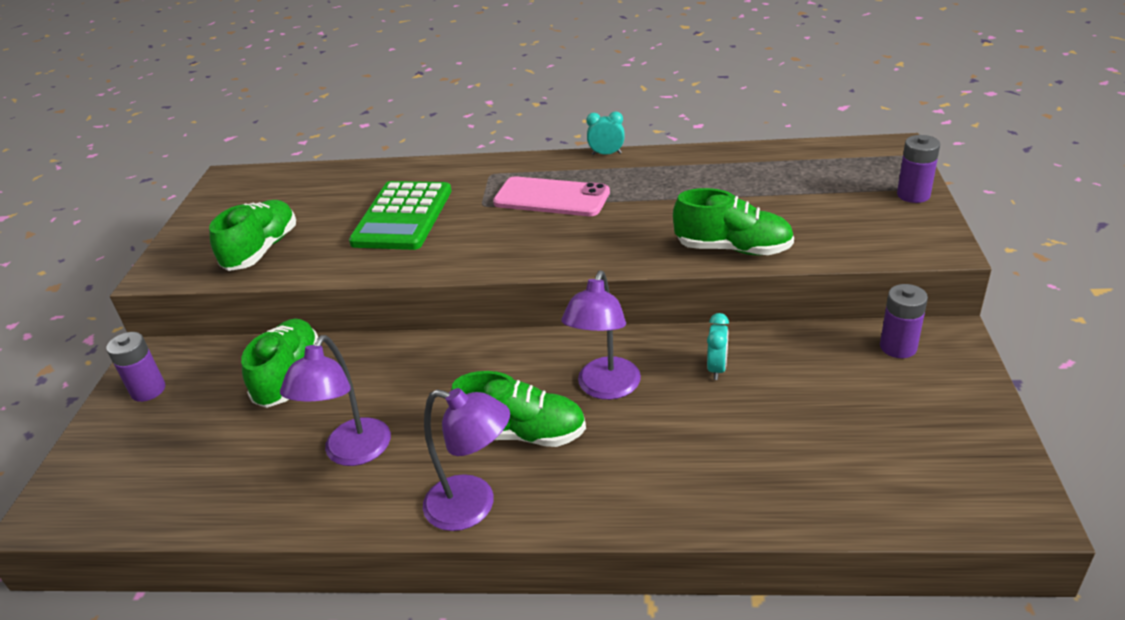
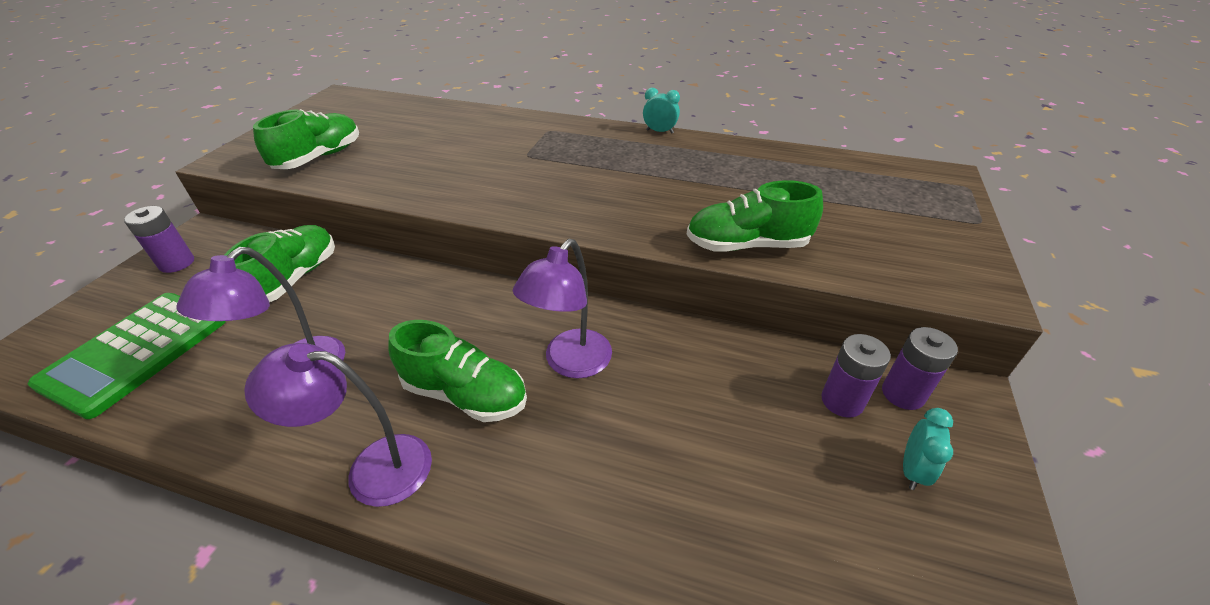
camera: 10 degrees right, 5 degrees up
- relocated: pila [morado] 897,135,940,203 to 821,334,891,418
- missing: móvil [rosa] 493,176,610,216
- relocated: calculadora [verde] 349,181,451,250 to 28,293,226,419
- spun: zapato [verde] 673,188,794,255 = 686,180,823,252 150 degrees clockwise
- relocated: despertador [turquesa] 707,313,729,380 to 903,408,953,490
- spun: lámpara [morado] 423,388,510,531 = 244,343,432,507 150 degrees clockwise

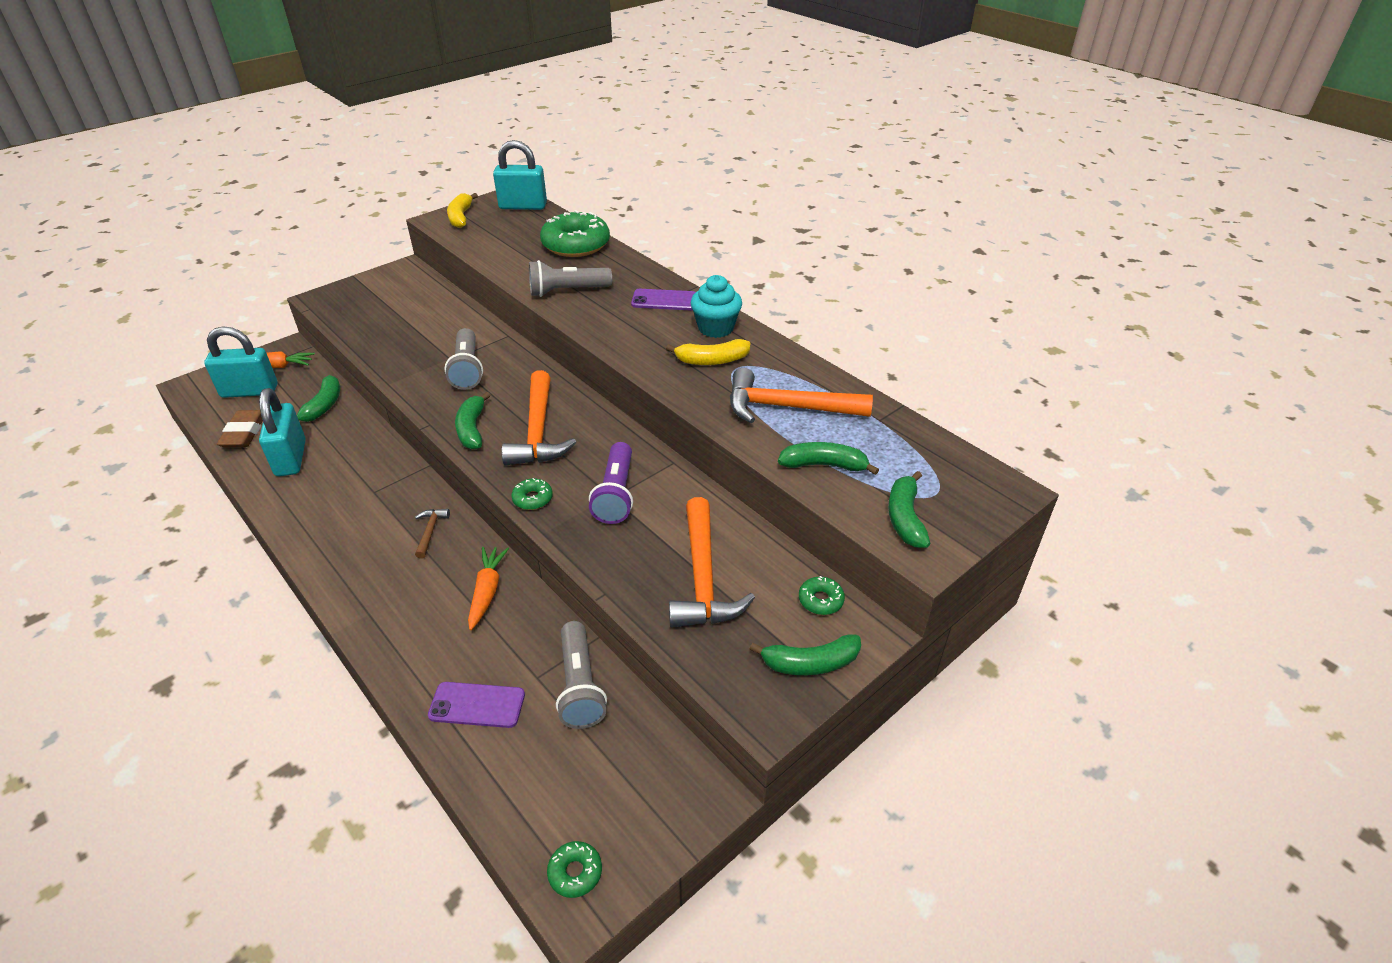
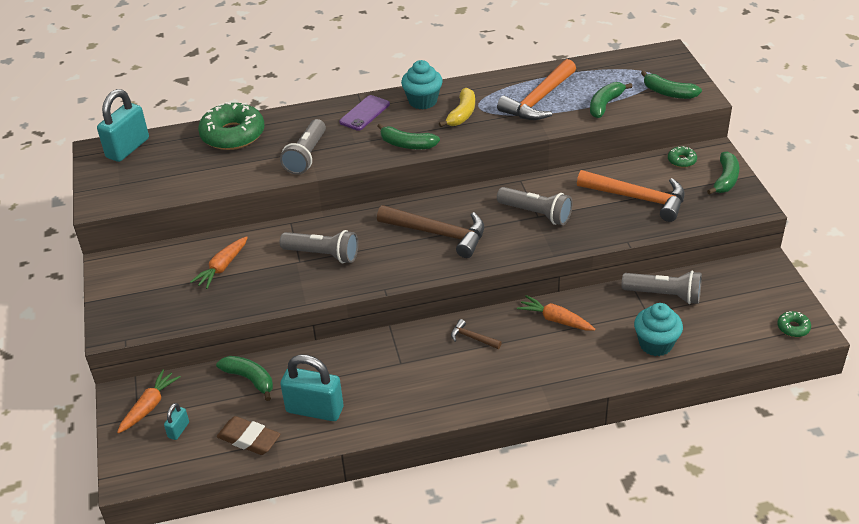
camera: 60 degrees left, 0 degrees up
- missing: plátano [amarillo] 447,193,478,228
- size: candado [turquesa] 204,326,278,398 = 164,403,189,440 x0.46
- colour: martillo [naranja] 502,370,576,466 to martillo [marrón] 377,205,484,258
- relocated: plátano [verde] 455,392,491,449 to 377,123,440,149
- colour: lámpara de mano [morado] 589,442,633,524 to lámpara de mano [gris] 497,187,573,225
- missing: rosquilla [verde] 511,478,553,510
- exchanged: móvil [morado] 428,682,525,728 to magdalena [turquesa] 634,303,683,356
- appeared: zanahoria [naranja] 190,236,248,289

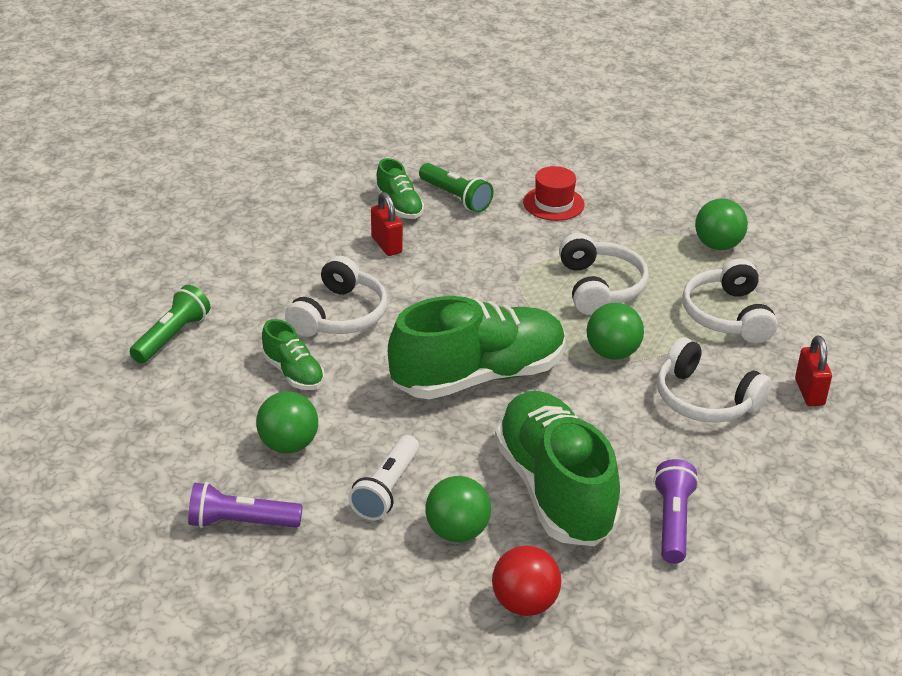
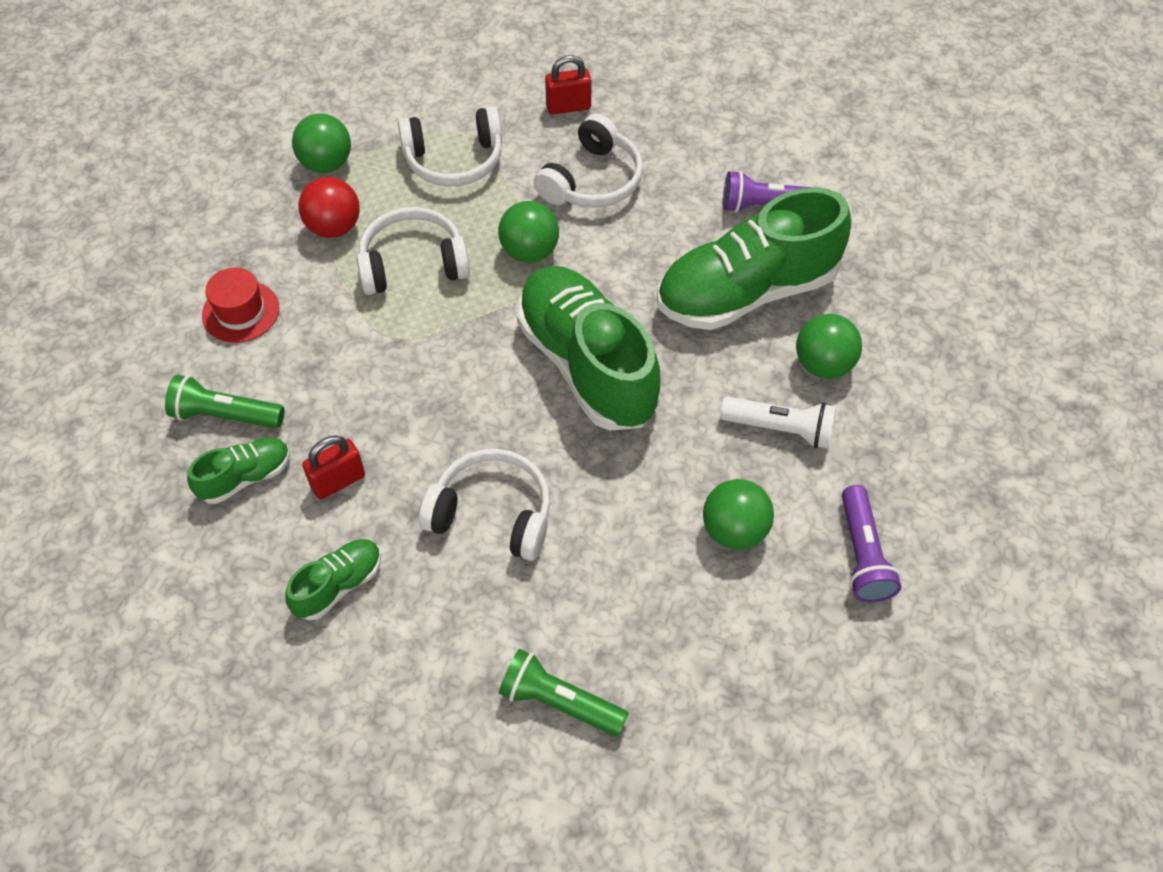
camera: 95 degrees left, 20 degrees up
- spun: lámpara de mano [verde] 419,163,494,213 = 165,375,284,428 120 degrees counterclockwise
- relocated: zapato [verde] 262,319,324,390 to 285,539,381,620
- relocated: pelota [rojo] 492,546,561,616 to 298,177,360,238

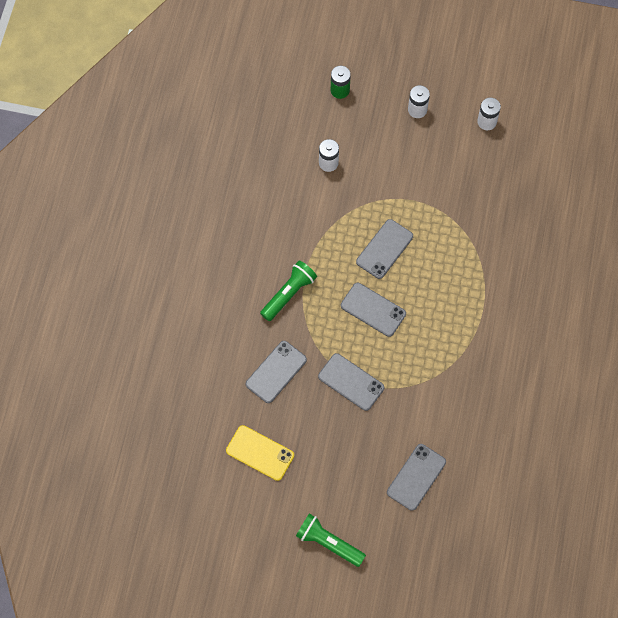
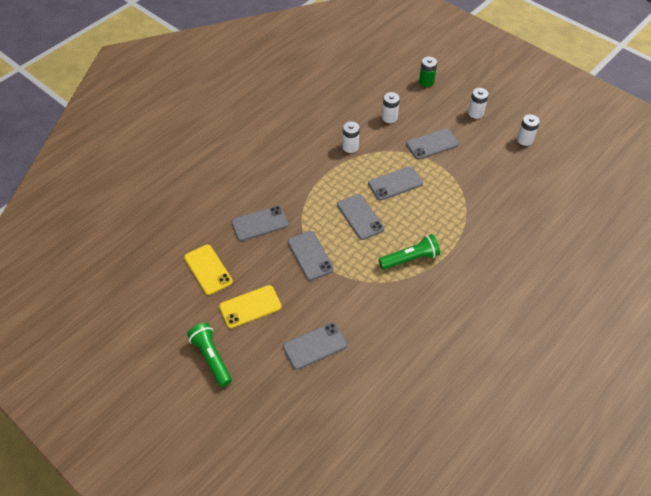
camera: 30 degrees right, 15 degrees down
- relocated: lámpara de mano [verde] 260,261,317,321 to 378,234,440,270
- appeared: pila [blanco] 342,121,360,153
- appeared: móvil [gris] 406,128,459,160
- appeared: móvil [amarillo] 219,285,282,328

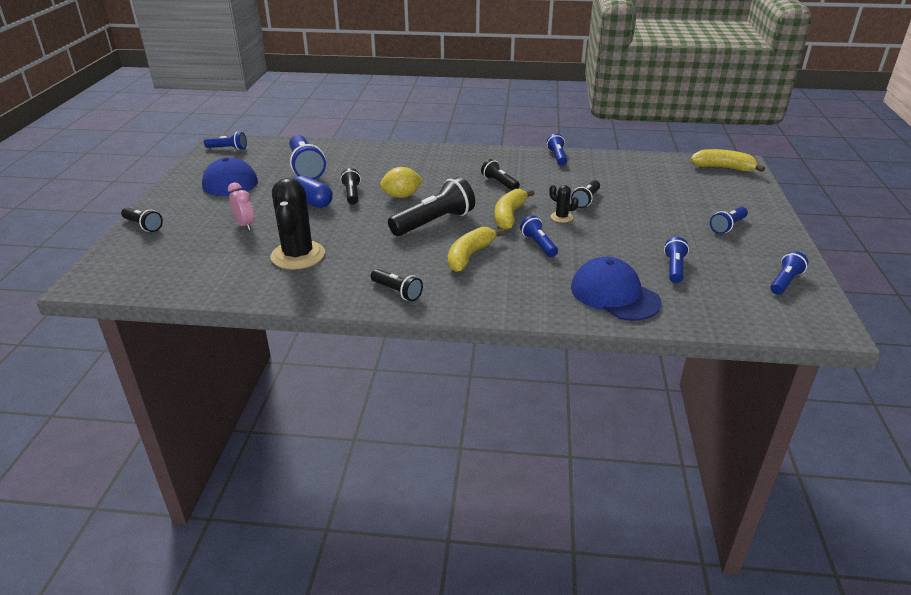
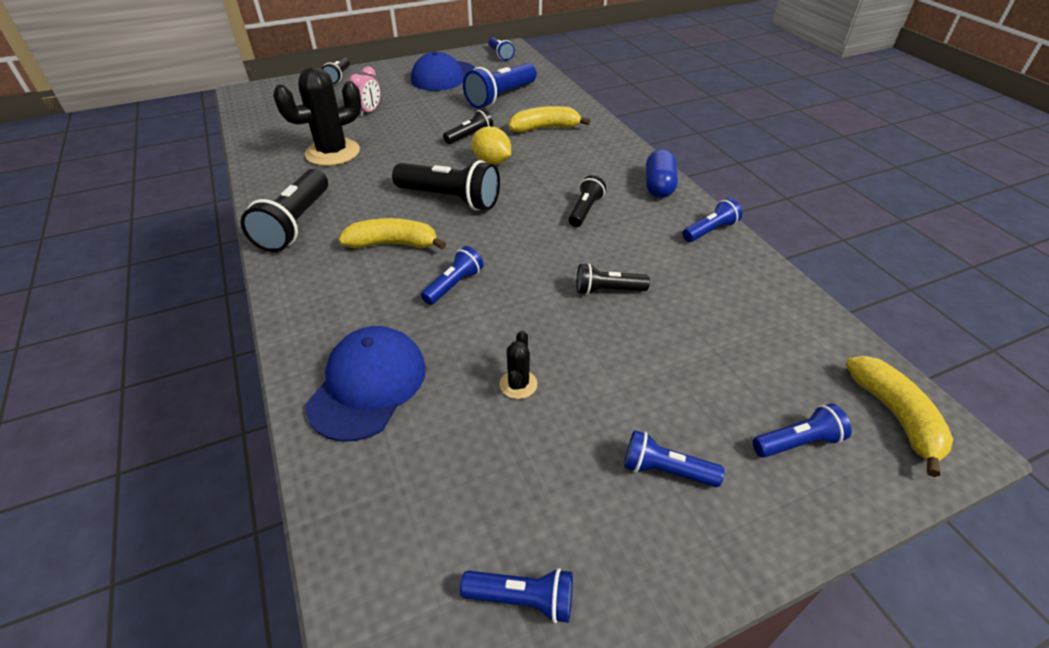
camera: 60 degrees right, 10 degrees up
- relocated: cápsula [azul] 293,176,333,208 to 646,149,678,198
- relocated: cactus [negro] 549,185,579,223 to 500,331,537,399
- relocated: plátano [amarillo] 494,189,535,230 to 509,106,590,133
- relocated: lámpara de mano [azul] 664,237,689,283 to 753,404,852,458
- size: lámpara de mano [negro] 371,269,423,301 = 241,169,328,252 x1.80

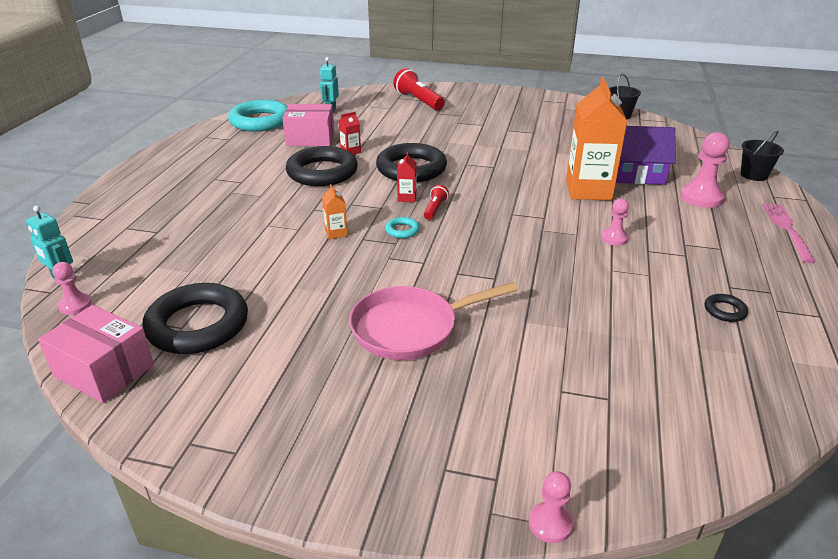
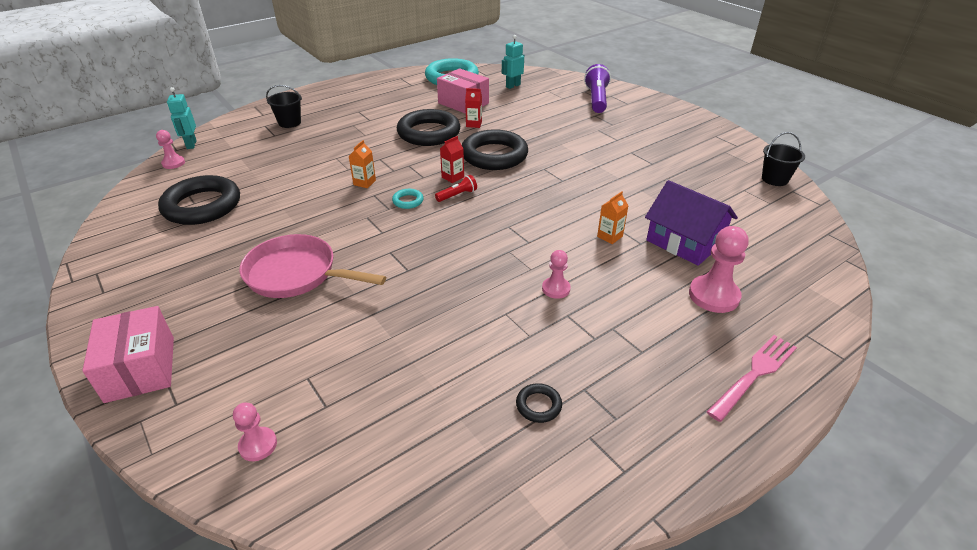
camera: 40 degrees right, 5 degrees up
- colour: lámpara de mano [rojo] 393,68,445,110 to lámpara de mano [morado] 584,64,611,113
- size: cartón de leche [naranja] 566,77,627,201 = 597,192,629,244 x0.42
- relocated: balde [negro] 741,130,784,181 to 266,85,302,128
- relocated: caja [rosa] 38,305,154,403 to 82,306,174,403
- relocated: peón [rosa] 529,471,573,543 to 233,403,277,461

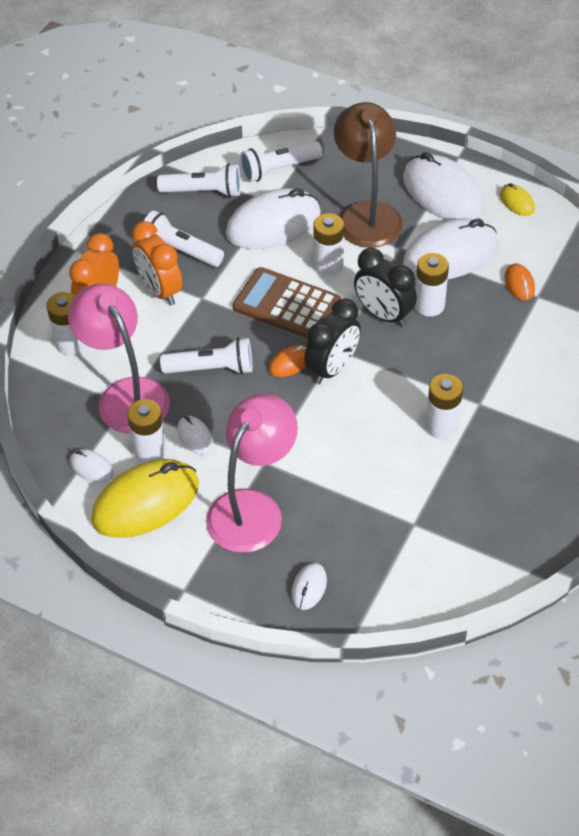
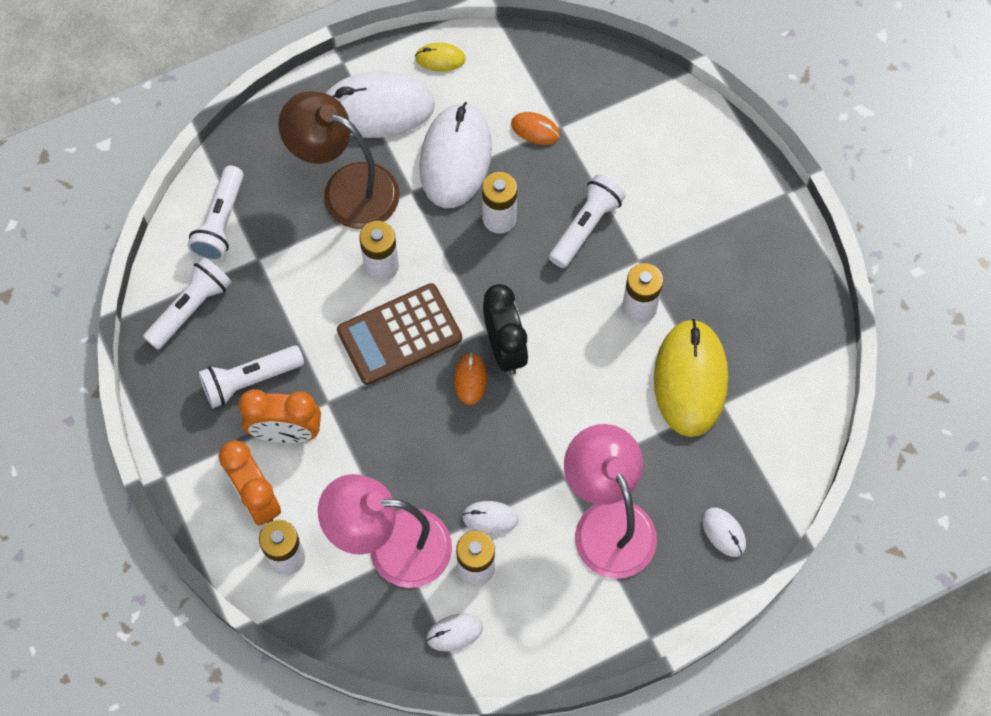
camera: 55 degrees left, 15 degrees up
- missing: ratón [blanco] 226,188,321,249
- missing: despertador [negro] 354,248,417,327
- relocated: lámpara de mano [blanco] 160,337,252,375 to 549,174,626,268
- relocated: ratón [amarillo] 91,459,199,538 to 654,319,728,437

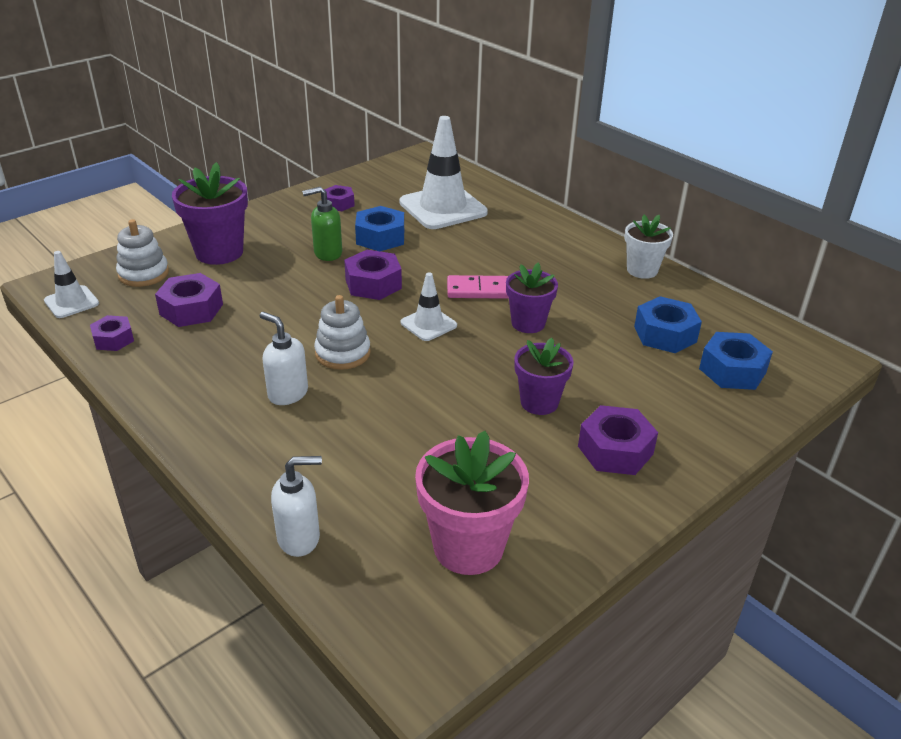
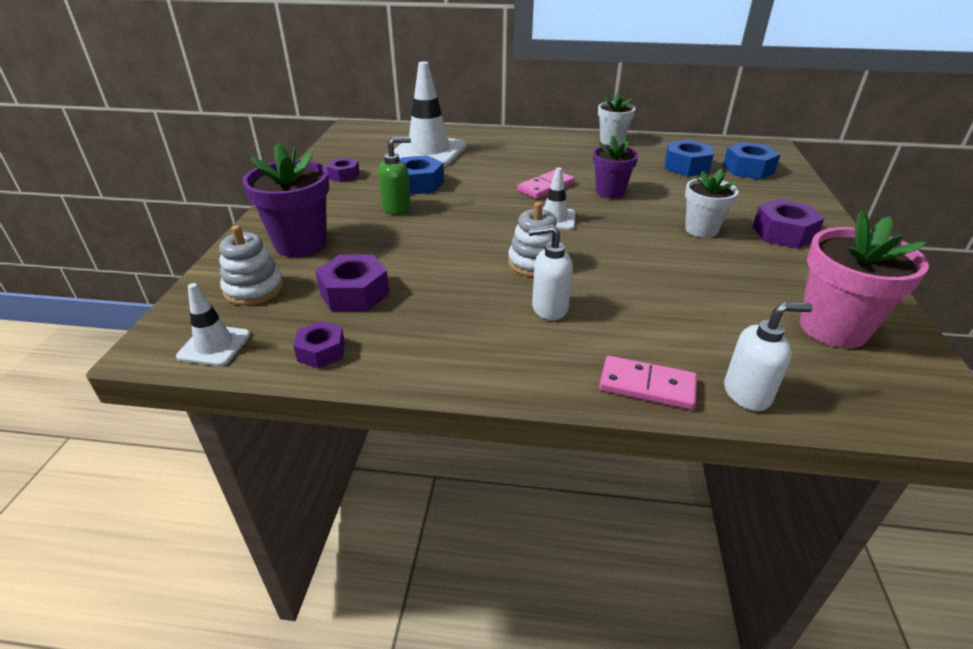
camera: 40 degrees left, 0 degrees up
- spun: dispensador de jabón [verde] 302,187,342,261 = 378,137,411,215 150 degrees counterclockwise
- missing: tuerca [morado] 344,250,402,300
- colour: maceta [morado] 514,338,574,415 to maceta [blanco] 685,169,738,238
- spun: dispensador de jabón [blanco] 271,456,322,557 = 724,302,813,411 45 degrees clockwise
- appeared: ficha de dominó [rosa] 599,356,697,410

